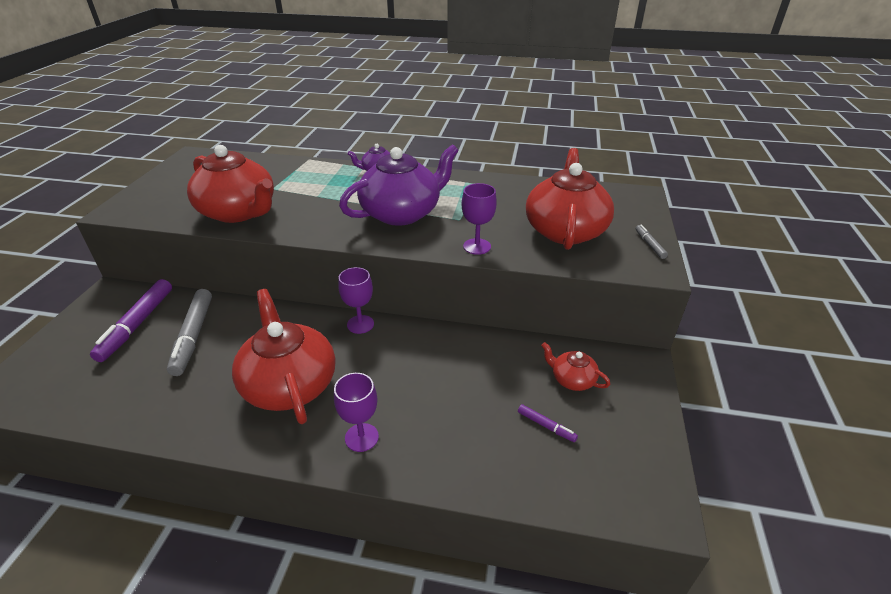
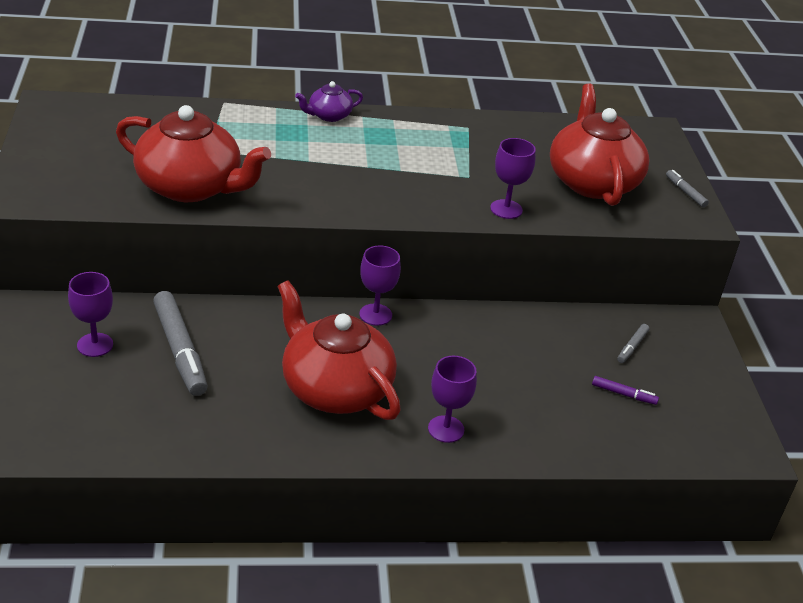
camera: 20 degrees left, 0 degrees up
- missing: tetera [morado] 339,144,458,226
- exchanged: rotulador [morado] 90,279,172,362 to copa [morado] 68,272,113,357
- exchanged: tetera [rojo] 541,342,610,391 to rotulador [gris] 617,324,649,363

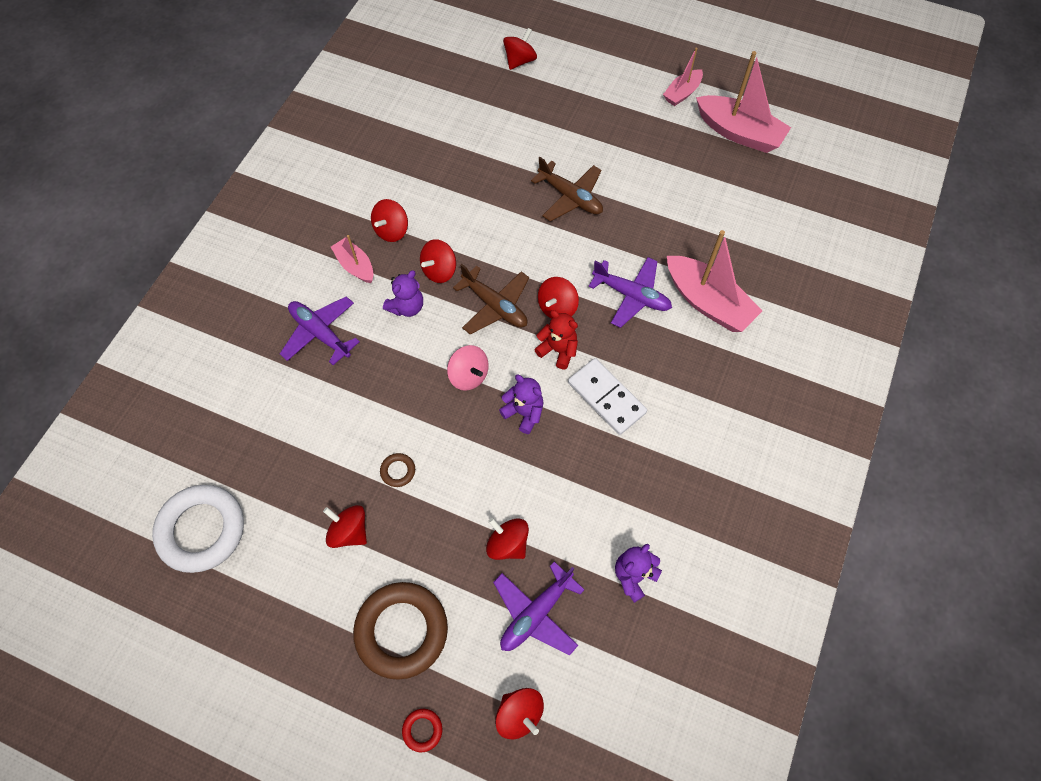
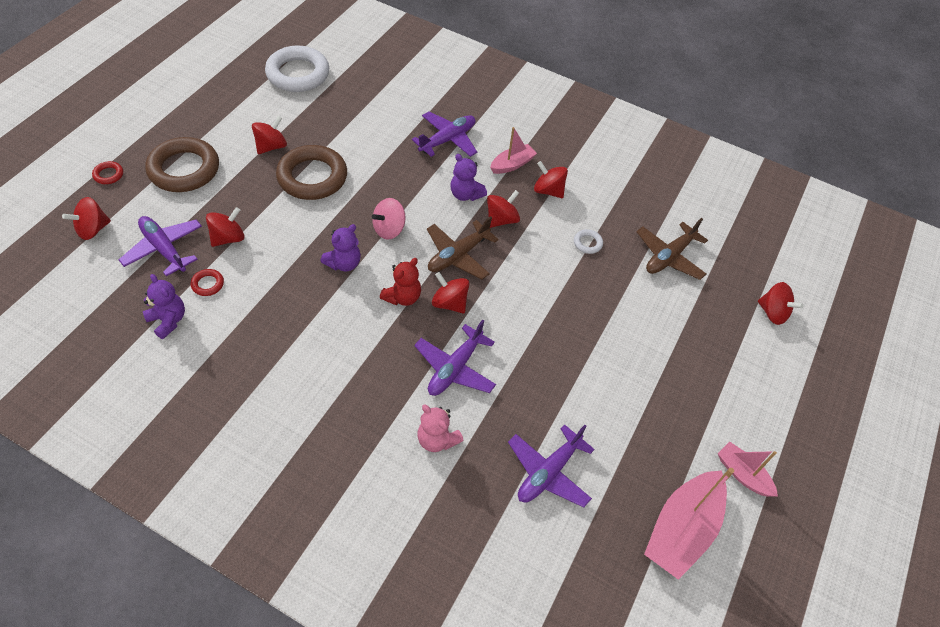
camera: 90 degrees right, 10 degrees down
- relocated: avión [marrón] 531,157,603,222 to 636,218,708,280
- exchanged: barco [rosa] 667,230,762,332 to osito [rosa] 417,405,464,452
- spun: peonza [rojo] 420,239,456,283 = 487,190,520,228 90 degrees clockwise
- missing: ficha de dominó [blanco] 568,358,647,435
- size: anillo [marrón] 380,453,415,487 = 276,145,347,200 x2.43
- appeared: anillo [blanco] 574,229,603,254
- appeared: anillo [rojo] 190,269,224,296
- appeared: avión [morado] 508,425,595,507

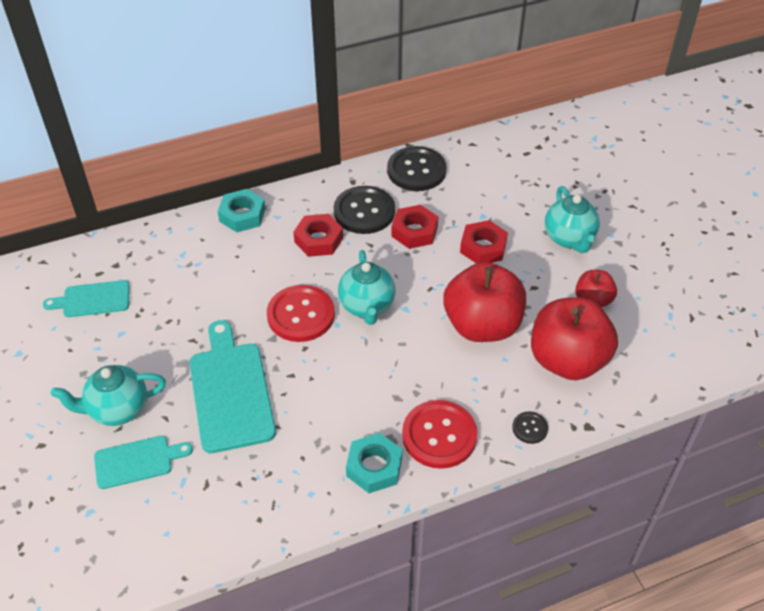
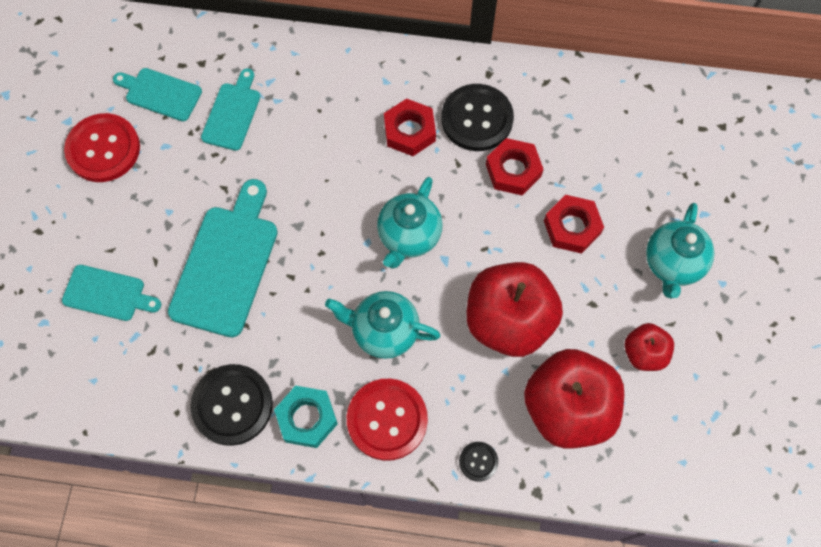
camera: 30 degrees right, 20 degrees up
- relocated: botón [negro] 387,146,447,191 to 190,364,273,446
- missing: tuerca [turquesa] 218,189,266,232
- relocated: botón [rojo] 267,285,335,342 to 64,113,140,182
- relocated: tetera [turquesa] 51,365,166,426 to 325,291,441,359
- appeared: tabla de cortar [turquesa] 201,68,260,151

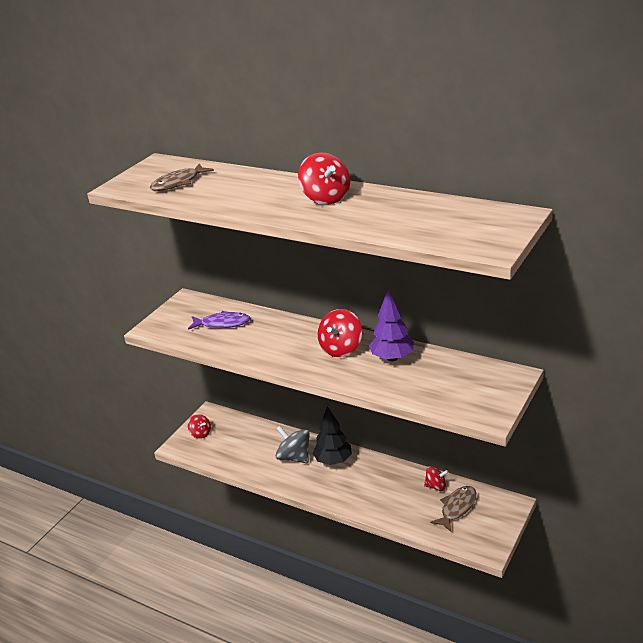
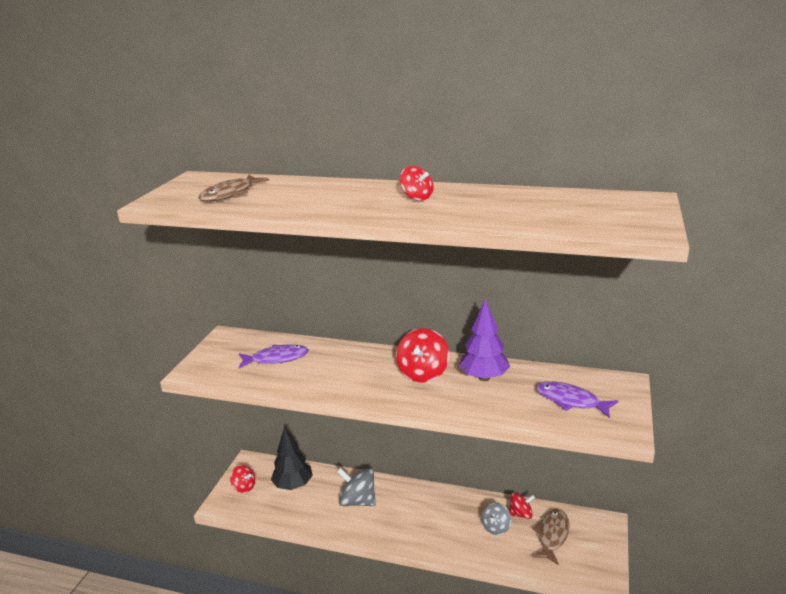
camera: 15 degrees left, 5 degrees down
- size: peonza [rojo] 298,152,350,204 = 400,166,434,201 x0.61
- relocated: árbol [negro] 313,406,352,465 to 271,426,313,490
- appeared: pez [morado] 536,381,618,418
- appeared: peonza [gris] 481,503,511,535

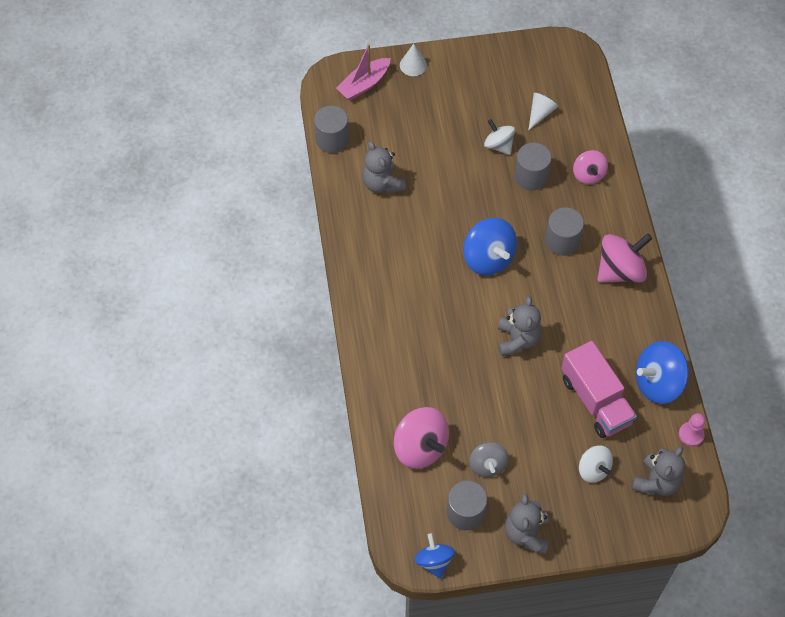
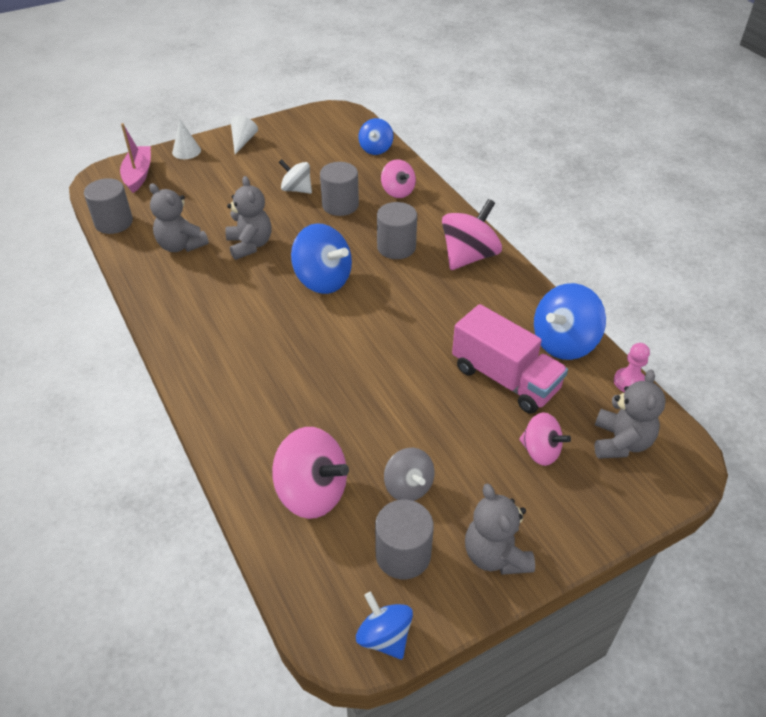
camera: 20 degrees left, 15 degrees down
- spun: barco [rosa] 336,44,391,100 = 120,123,151,193 150 degrees clockwise
- relocated: cono [blanco] 528,93,558,131 to 231,116,258,154
- relocated: osito [gris] 498,296,541,356 to 225,176,272,260
- colour: peonza [blanco] 579,446,613,483 to peonza [rosa] 519,412,571,466
- appeared: peonza [azul] 358,118,393,155

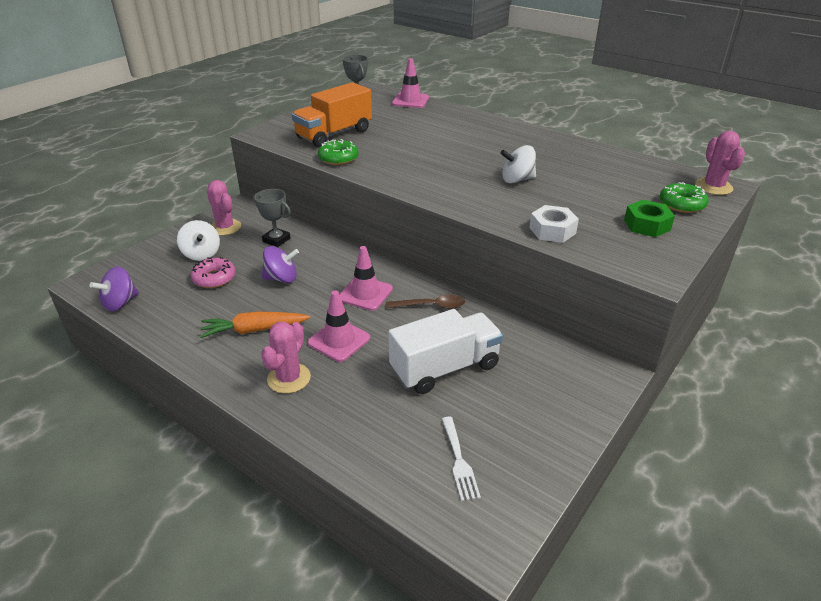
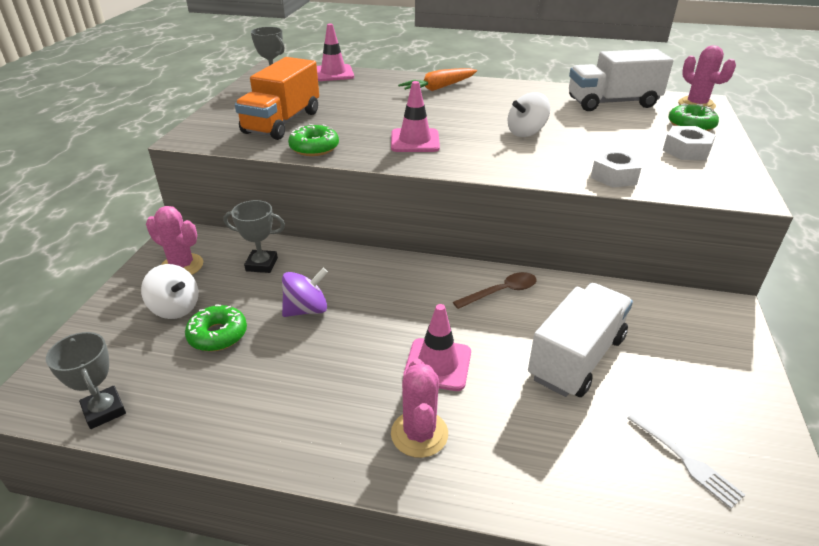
camera: 25 degrees left, 0 degrees up
- colour: tuerca [verde] 624,200,675,237 to tuerca [blanco] 663,126,716,160
- relocated: cono de tráfico [rosa] 339,246,393,311 to 391,81,440,152
- colour: rosquilla [rosa] 190,257,236,288 to rosquilla [verde] 185,304,247,351
- exchanged: peonza [morado] 89,266,139,312 to trofeo [gris] 46,332,126,429
- relocated: zanahoria [naranja] 200,311,310,338 to 398,68,477,91
- appeared: camión [blanco] 569,49,673,111

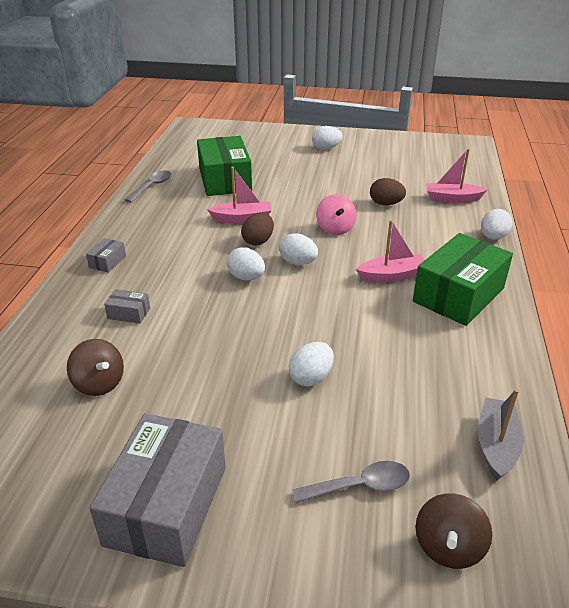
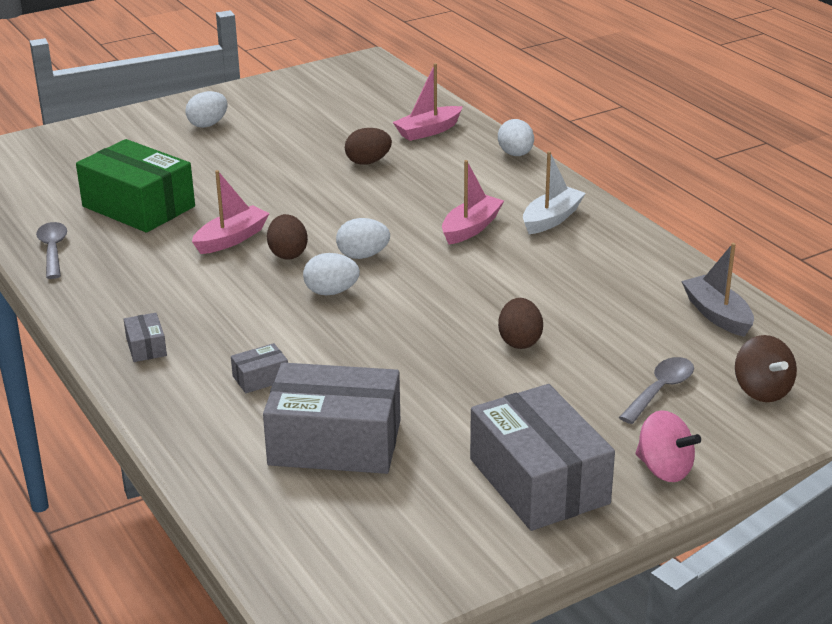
camera: 40 degrees left, 5 degrees down
- relocated: peonza [rosa] 316,194,356,235 to 636,410,701,482
- exchanged: caja [verde] 413,233,513,326 to barco [blanco] 523,151,586,234
- exchanged: peonza [marrón] 67,339,124,396 to caja [gris] 263,362,400,474
- colour: huevo [blanco] 289,342,334,387 to huevo [marrón] 498,298,543,349

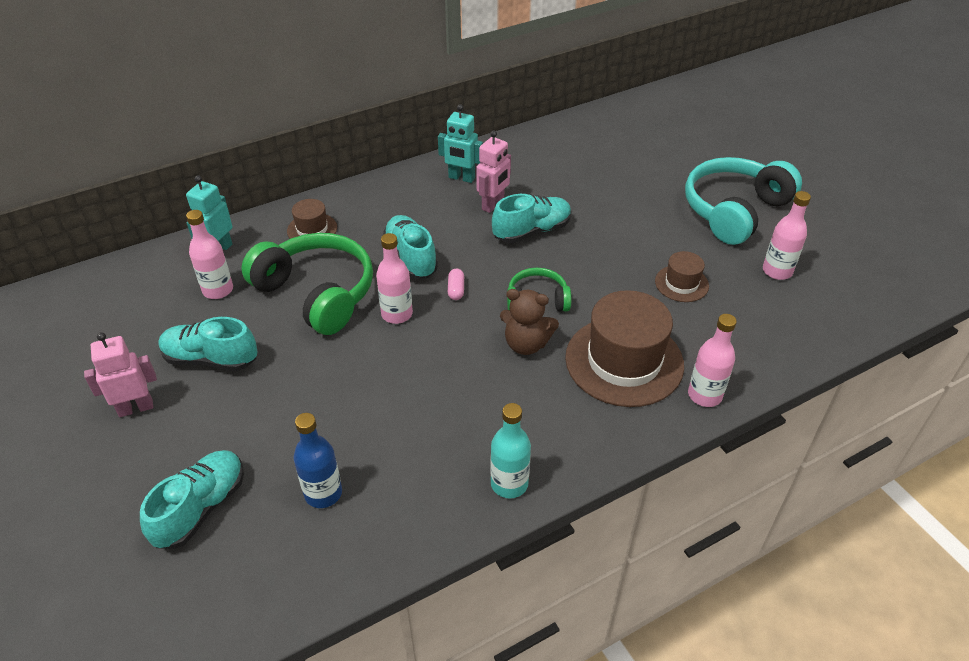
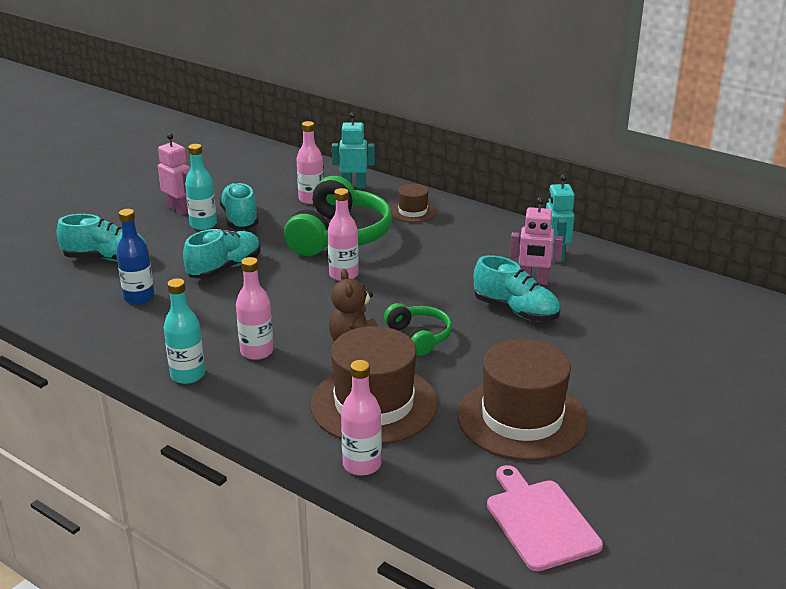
camera: 65 degrees right, 15 degrees down
- missing: auriculares [turquesa] 685,157,802,245
- relocated: botella [rosa] 763,191,811,280 to 236,257,274,360
- relocated: zapato [turquesa] 383,215,438,279 to 183,229,261,279
- size: sombrero [marrón] 655,251,709,302 = 458,339,588,461 x2.02
- missing: cápsula [rosa] 448,269,464,300
- appeared: botella [turquesa] 185,144,217,230
- appeared: tabla de cortar [rosa] 487,465,603,571

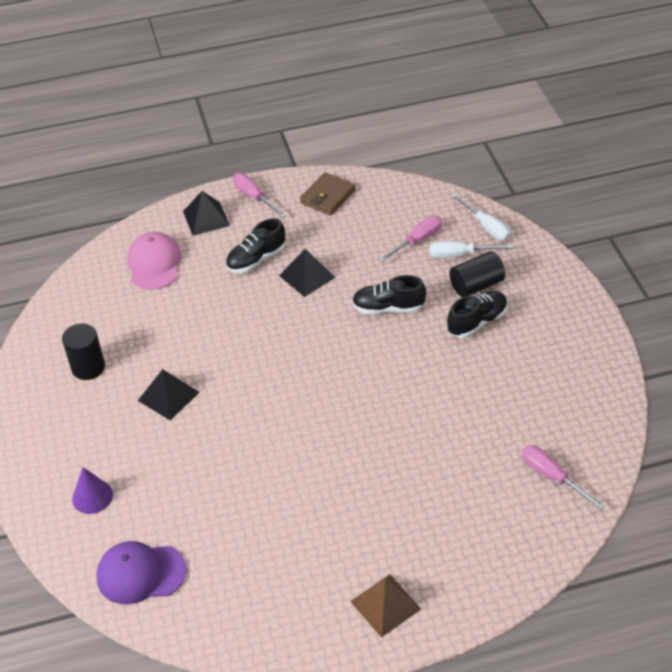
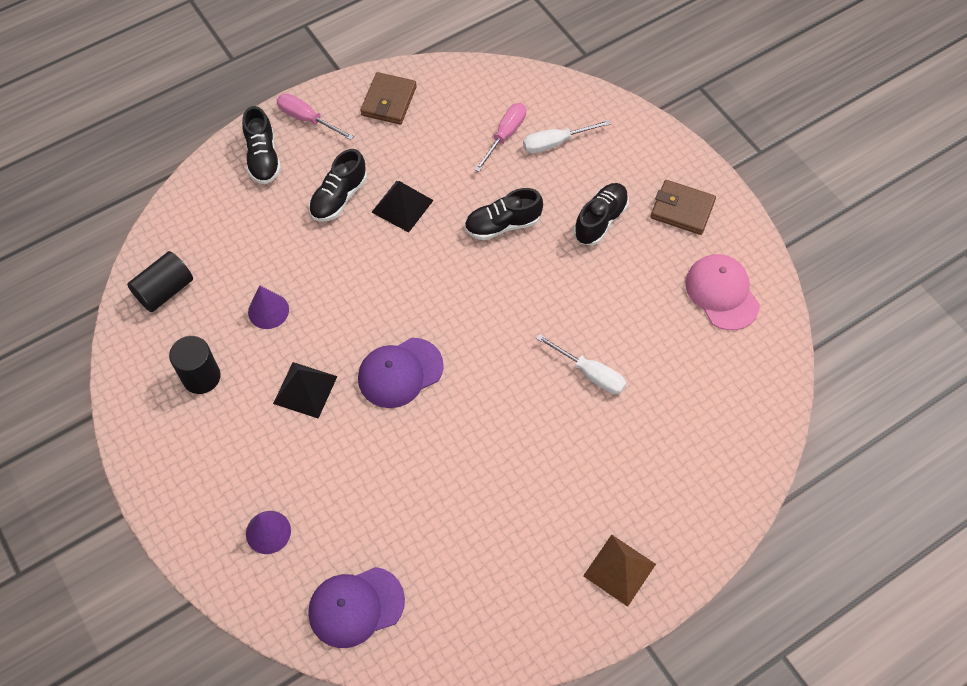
camera: 20 degrees left, 15 degrees up
- exchanged: pirámide [negro] 183,191,230,236 to zapato [negro] 242,106,281,184
- relocated: destornillador [blanco] 451,193,511,241 to 536,334,626,394
- relocated: gorra [rosa] 127,232,181,290 to 685,254,760,330
- relocated: cilindro [negro] 449,251,505,297 to 127,251,193,312
- missing: destornillador [rosa] 522,445,605,510
- appeared: cartera [marrón] 651,180,716,235
- appeared: cono [morado] 248,285,289,329
- appeared: gorra [morado] 358,338,444,408

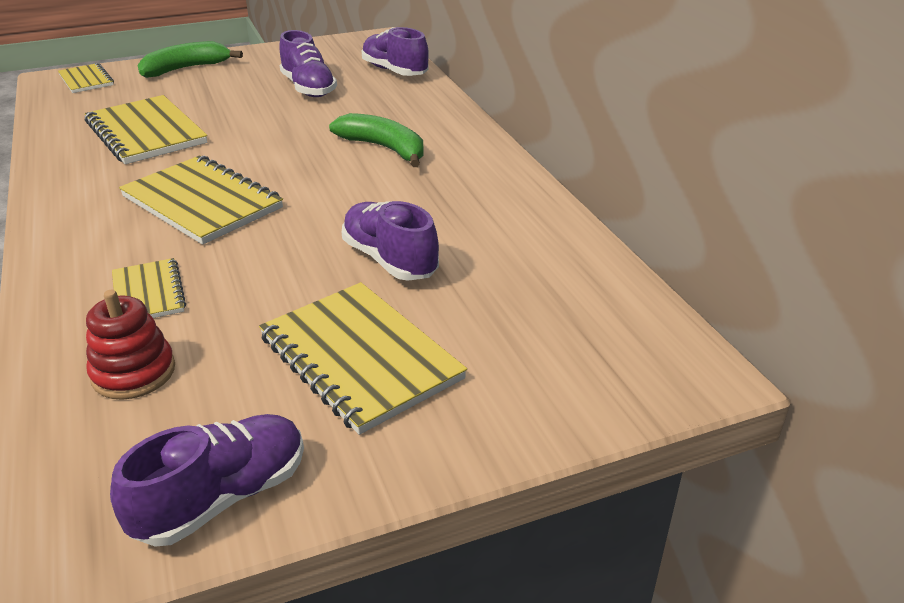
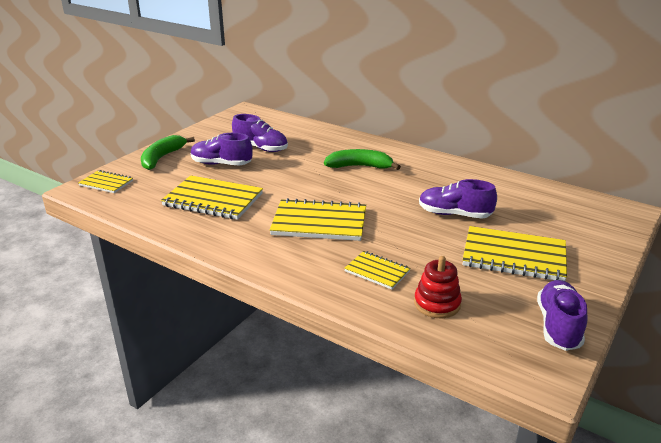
camera: 35 degrees left, 5 degrees down
- relocated: zapato [morado] 362,27,429,76 to 191,133,252,166

